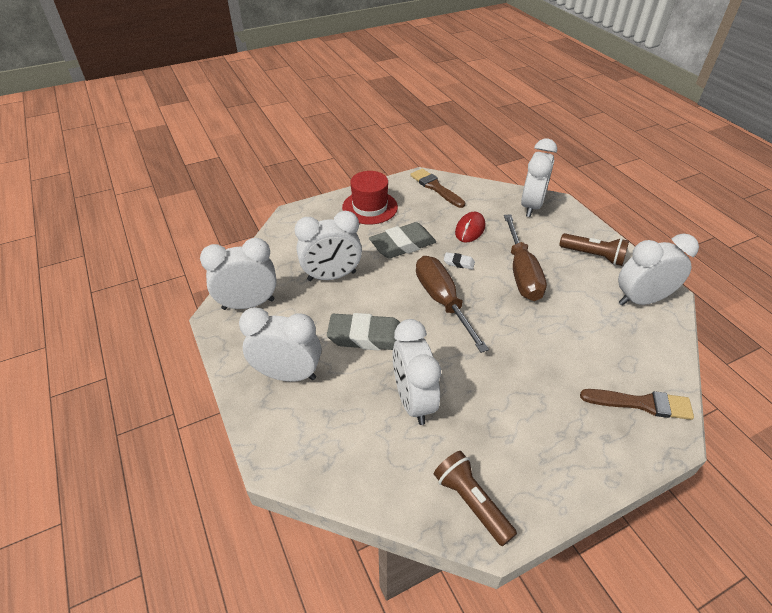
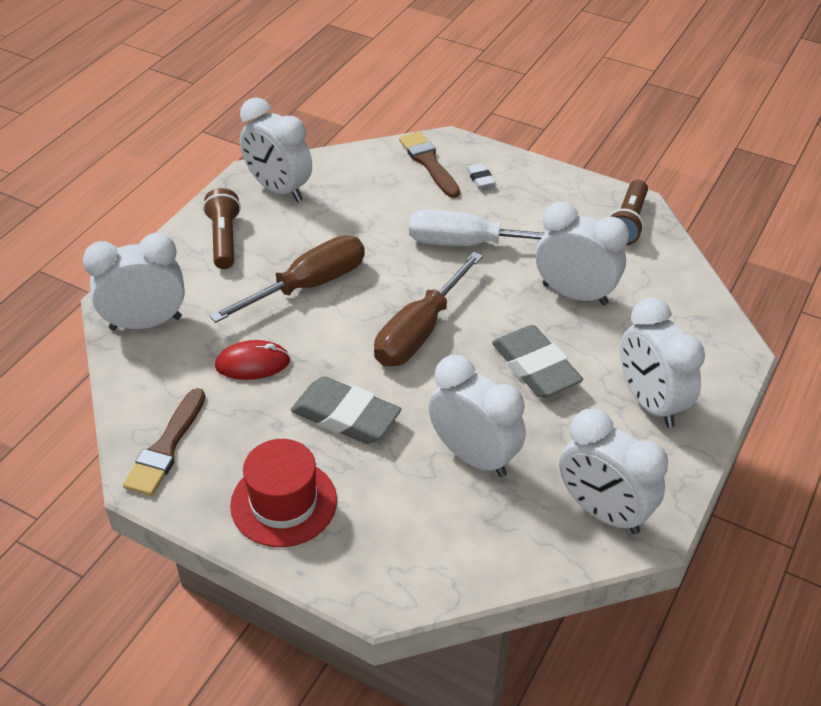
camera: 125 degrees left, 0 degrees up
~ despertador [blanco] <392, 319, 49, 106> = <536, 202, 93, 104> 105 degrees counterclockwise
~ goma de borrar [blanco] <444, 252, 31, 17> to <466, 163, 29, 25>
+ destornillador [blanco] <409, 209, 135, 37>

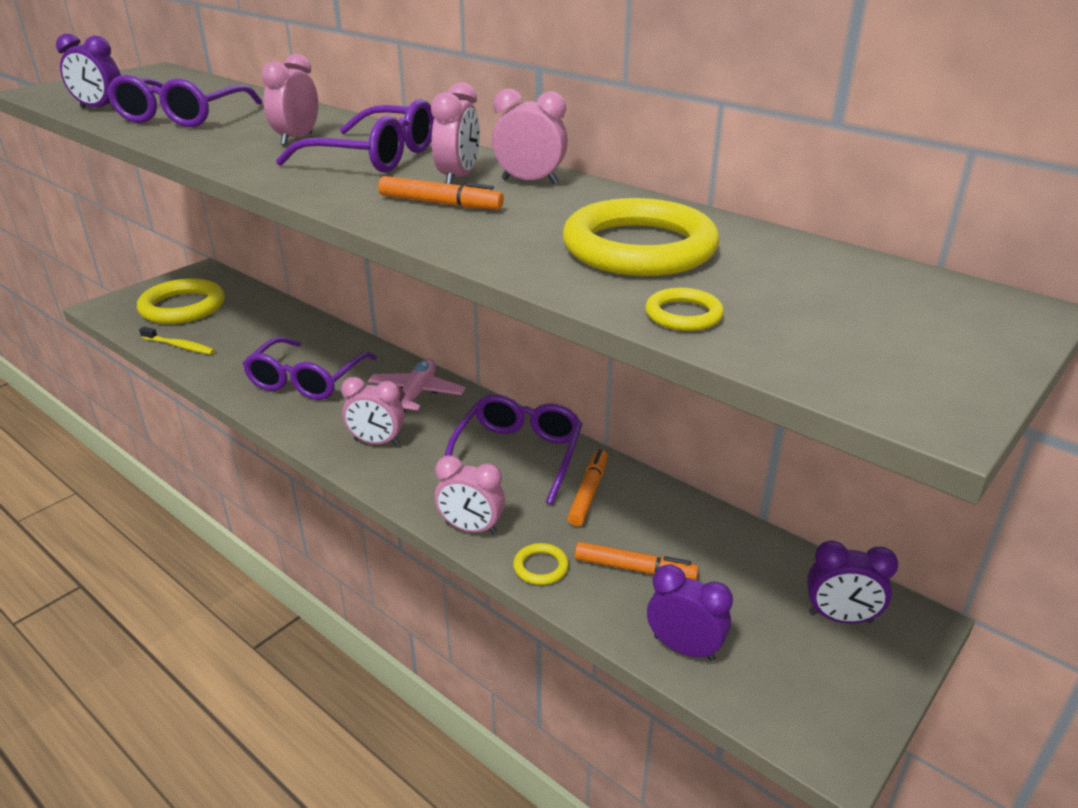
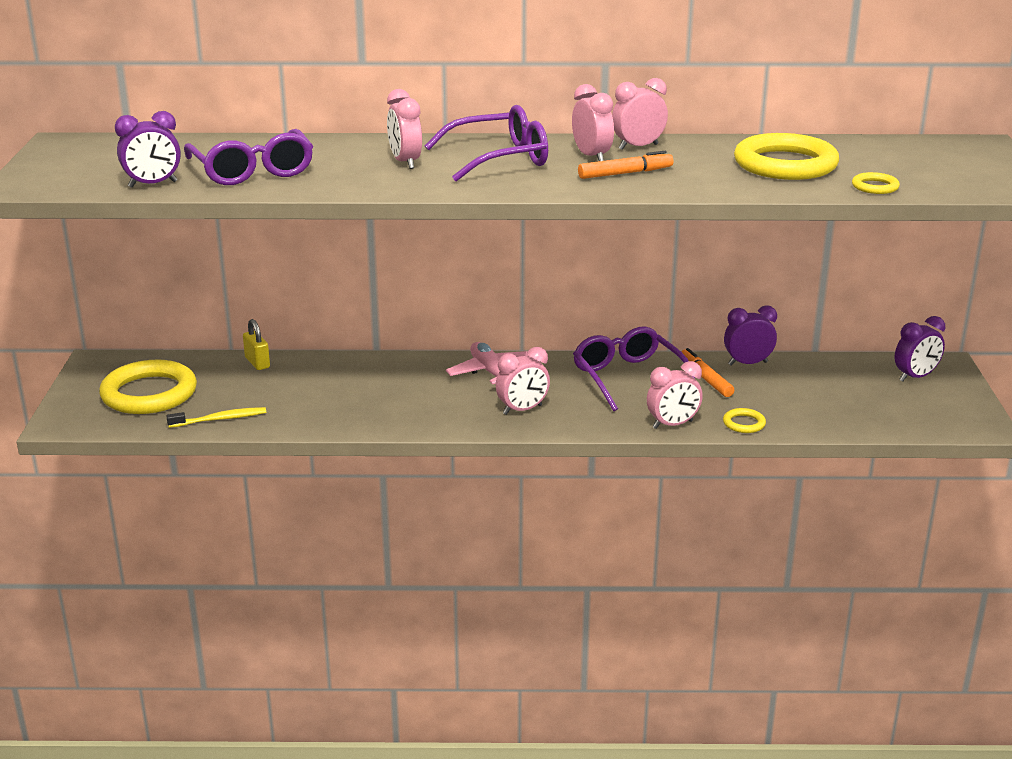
camera: 40 degrees left, 5 degrees down
- gafas [morado] <243, 337, 134, 63>
- rotulador [naranja] <574, 542, 125, 38>
~ despertador [morado] <647, 565, 86, 97> to <724, 305, 53, 61>
+ candado [amarillo] <243, 319, 27, 51>

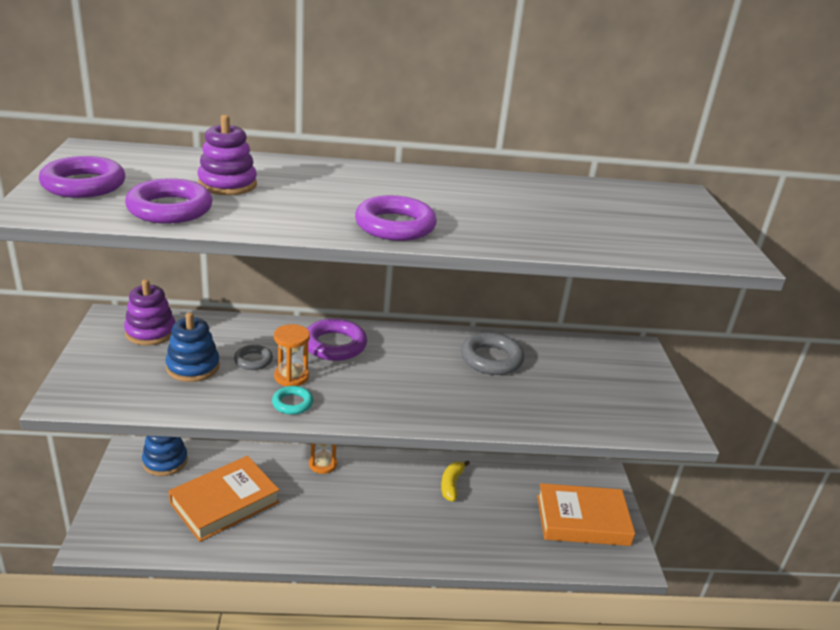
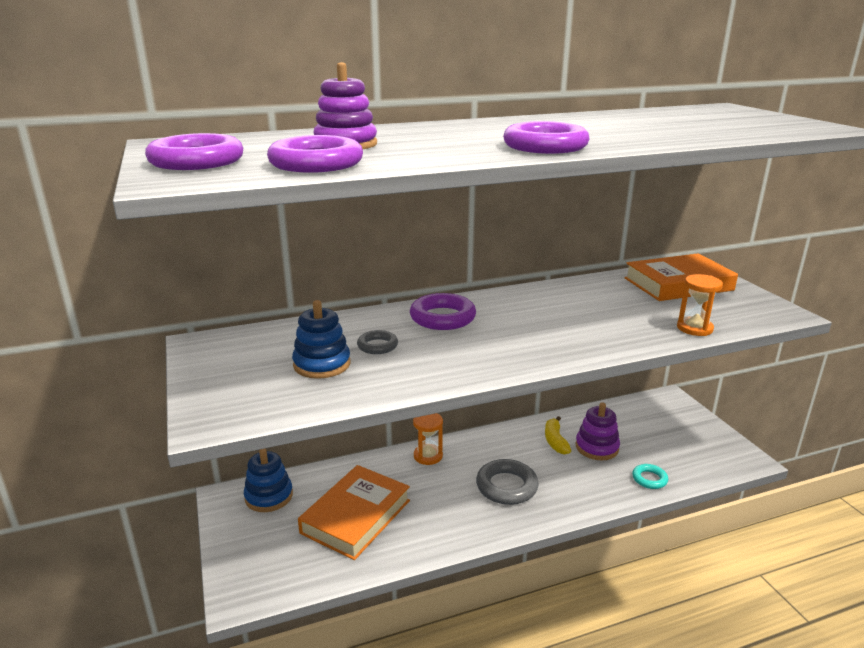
camera: 15 degrees left, 5 degrees down
~ juguete apilable [morado] <124, 279, 52, 67> to <576, 402, 44, 58>
~ anillo [turquesa] <272, 386, 41, 29> to <632, 464, 36, 25>
~ reloj de arena [naranja] <274, 324, 36, 62> to <677, 274, 46, 62>
~ anillo [gris] <461, 332, 64, 43> to <476, 459, 63, 46>
~ libro [naranja] <537, 483, 98, 63> to <624, 253, 114, 48>

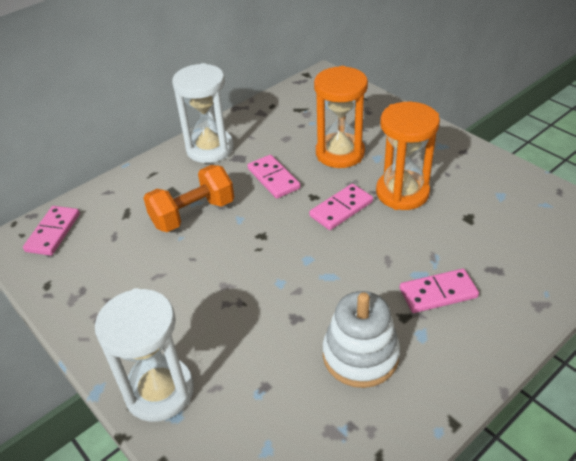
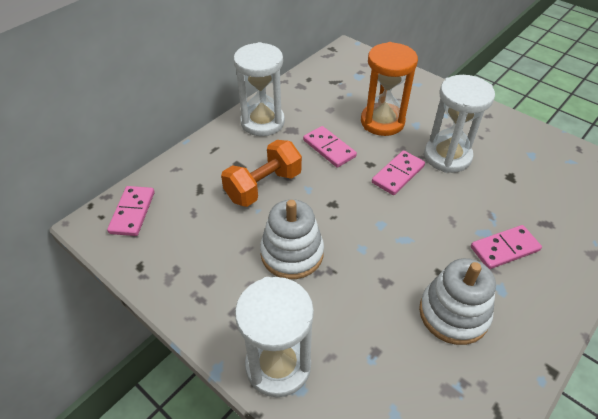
camera: 10 degrees left, 5 degrees up
~ reloj de arena [naranja] <376, 102, 64, 108> to reloj de arena [blanco] <424, 75, 71, 98>
+ juguete apilable [blanco] <260, 199, 64, 80>

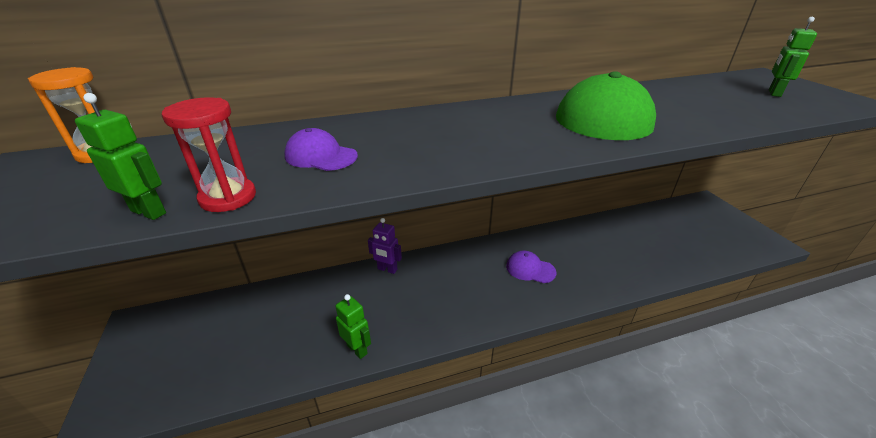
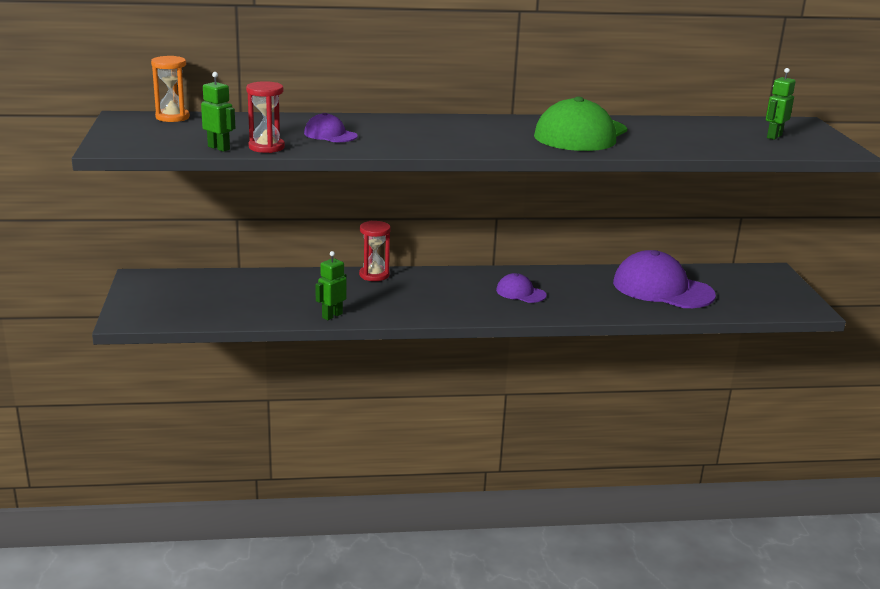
camera: 10 degrees right, 10 degrees down
~ robot [verde] <335, 294, 36, 65> = <315, 251, 32, 69> 105 degrees counterclockwise
~ robot [morado] <368, 218, 34, 56> to reloj de arena [rojo] <359, 221, 32, 60>
+ gorra [morado] <613, 250, 103, 58>

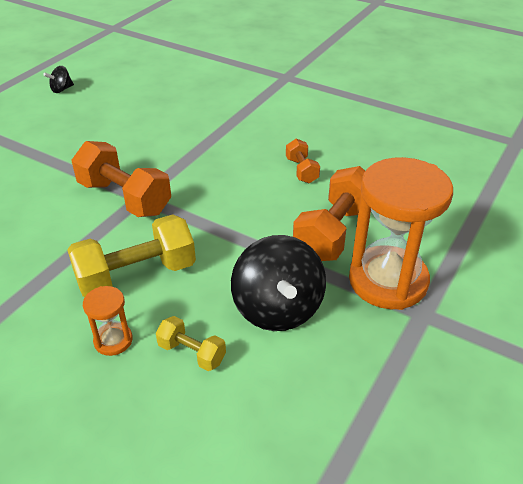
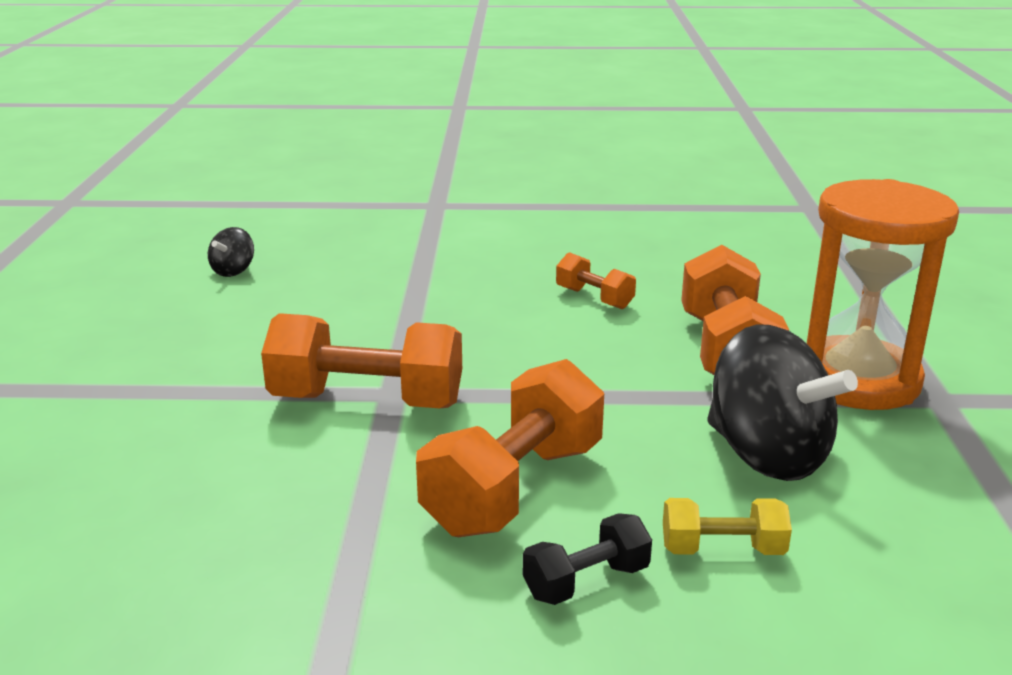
camera: 30 degrees left, 15 degrees down
~ peonza [negro] <43, 66, 31, 27> to <208, 227, 46, 50>
~ mancuerna [amarillo] <67, 214, 129, 83> to mancuerna [naranja] <416, 359, 188, 178>
~ reloj de arena [naranja] <83, 286, 50, 70> to mancuerna [negro] <523, 513, 129, 92>

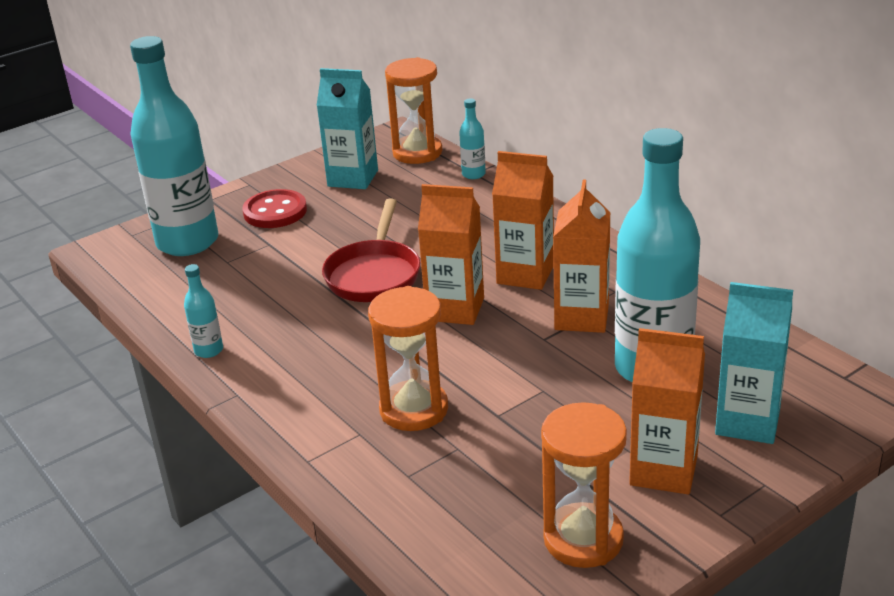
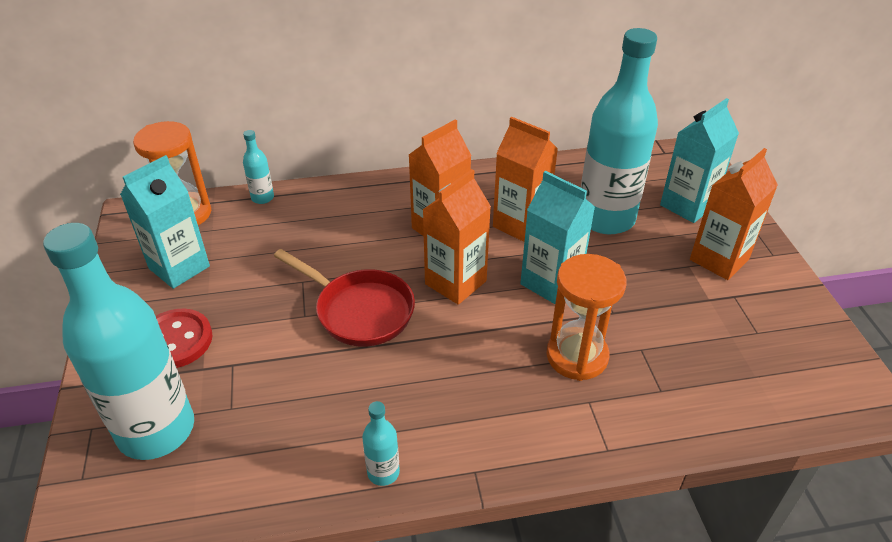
camera: 65 degrees left, 10 degrees up
- reloj de arena [naranja] <541, 402, 86, 166>
+ cartón de leche [turquesa] <520, 171, 75, 133>

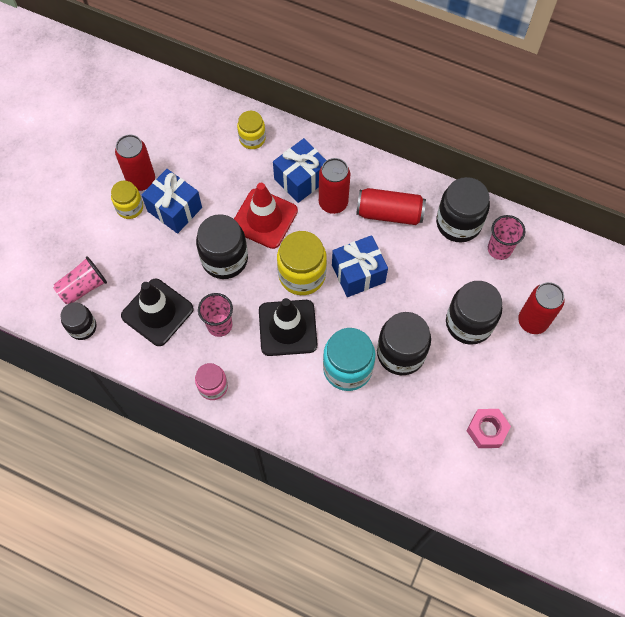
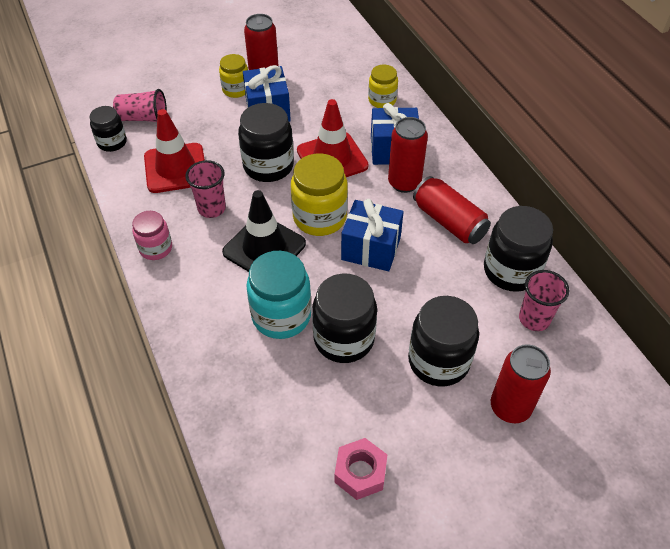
camera: 40 degrees right, 15 degrees down
~ cono de tráfico [negro] <121, 279, 73, 67> to cono de tráfico [rojo] <144, 109, 61, 84>

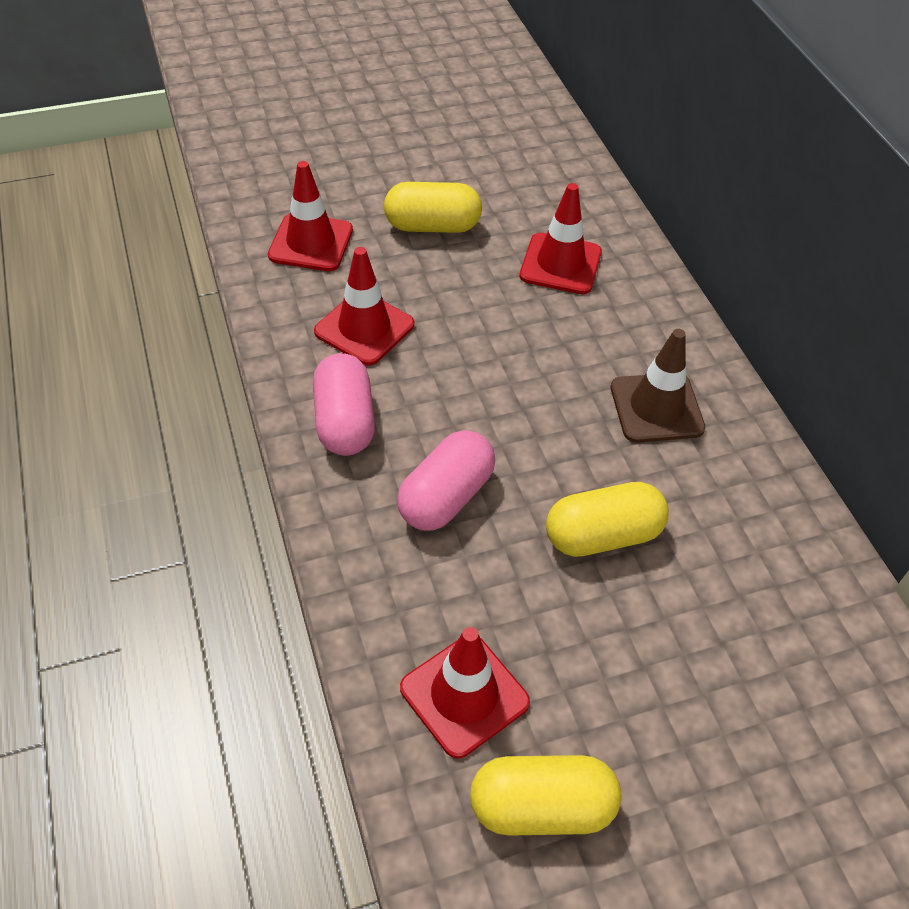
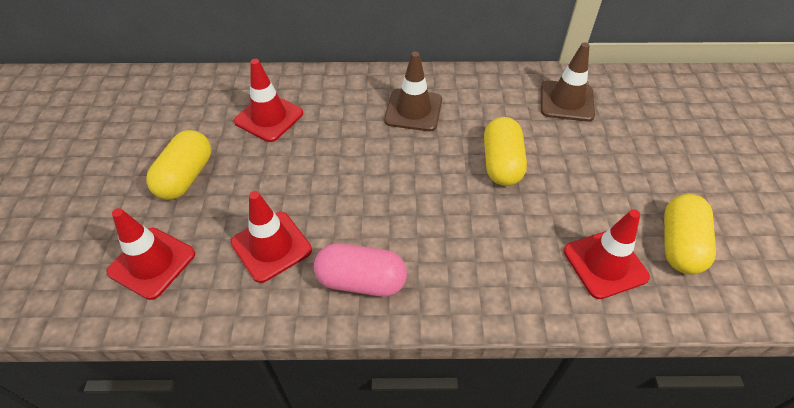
camera: 70 degrees left, 0 degrees up
- cápsula [rosa] <397, 430, 98, 101>
+ cono de tráfico [marrón] <541, 42, 54, 79>

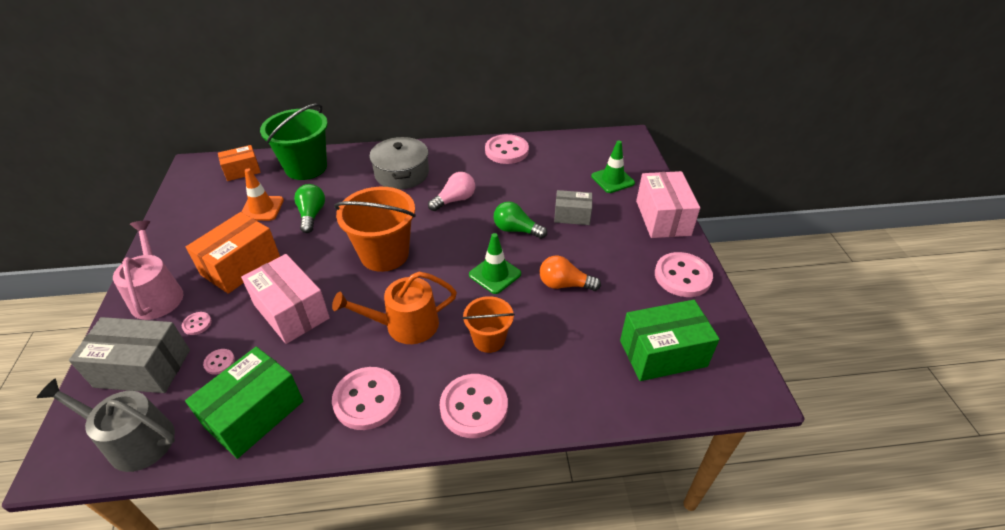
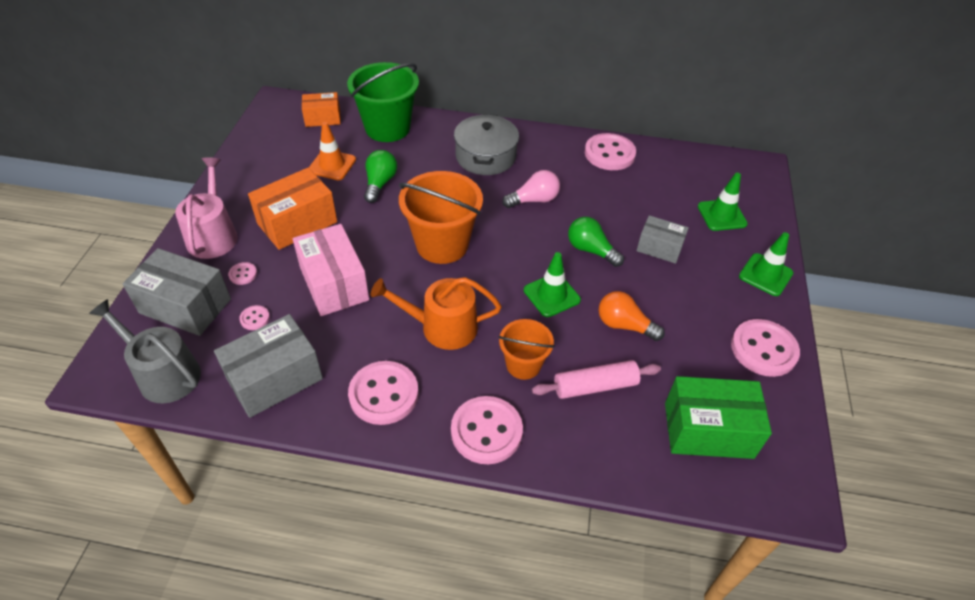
camera: 15 degrees right, 5 degrees up
~ caja [verde] <185, 346, 118, 113> to caja [gris] <214, 314, 109, 104>
~ caja [rosa] <636, 171, 64, 67> to cono de tráfico [verde] <739, 232, 54, 64>
+ rodillo [rosa] <532, 360, 129, 39>

